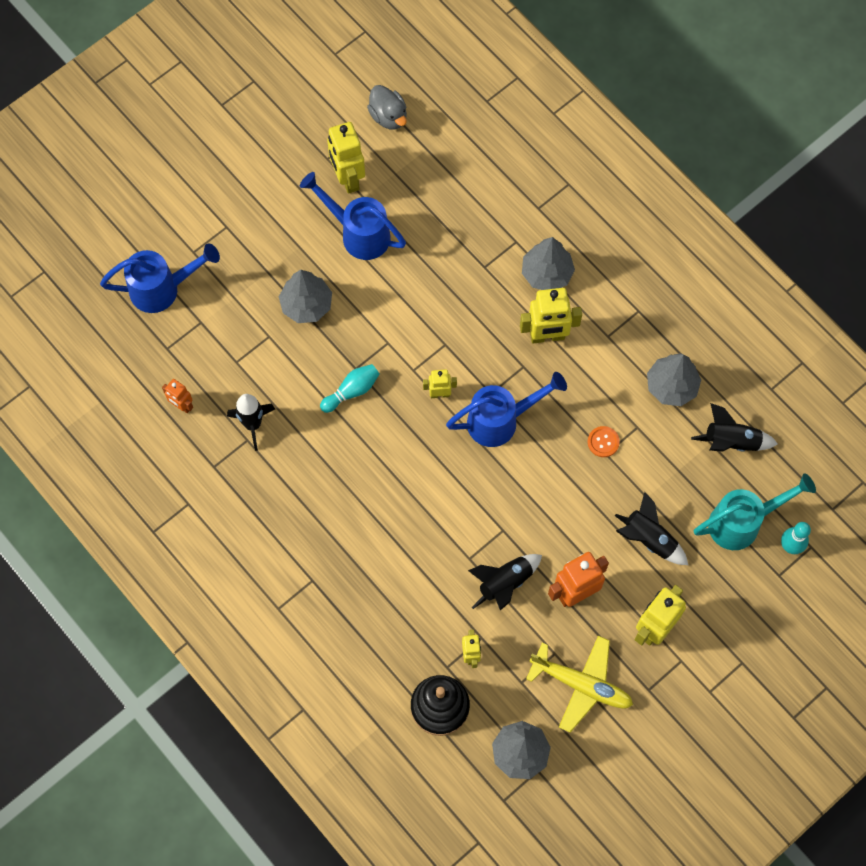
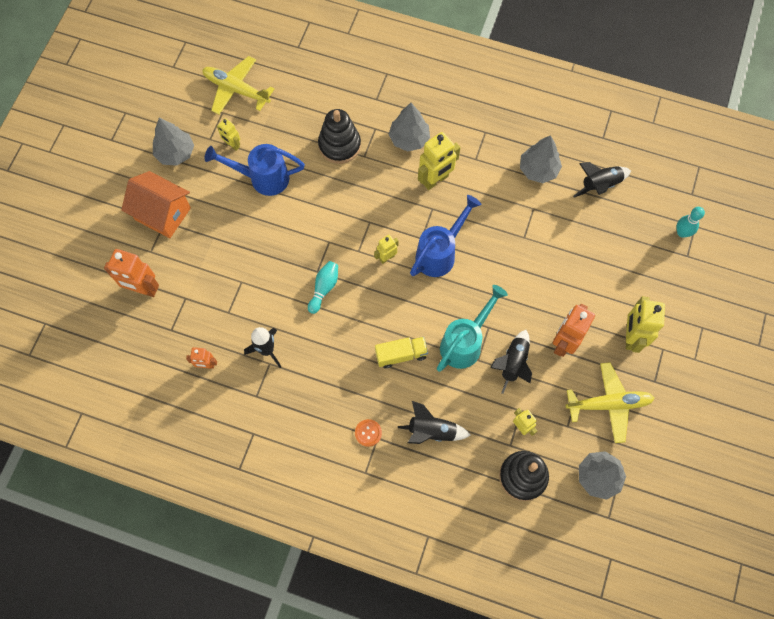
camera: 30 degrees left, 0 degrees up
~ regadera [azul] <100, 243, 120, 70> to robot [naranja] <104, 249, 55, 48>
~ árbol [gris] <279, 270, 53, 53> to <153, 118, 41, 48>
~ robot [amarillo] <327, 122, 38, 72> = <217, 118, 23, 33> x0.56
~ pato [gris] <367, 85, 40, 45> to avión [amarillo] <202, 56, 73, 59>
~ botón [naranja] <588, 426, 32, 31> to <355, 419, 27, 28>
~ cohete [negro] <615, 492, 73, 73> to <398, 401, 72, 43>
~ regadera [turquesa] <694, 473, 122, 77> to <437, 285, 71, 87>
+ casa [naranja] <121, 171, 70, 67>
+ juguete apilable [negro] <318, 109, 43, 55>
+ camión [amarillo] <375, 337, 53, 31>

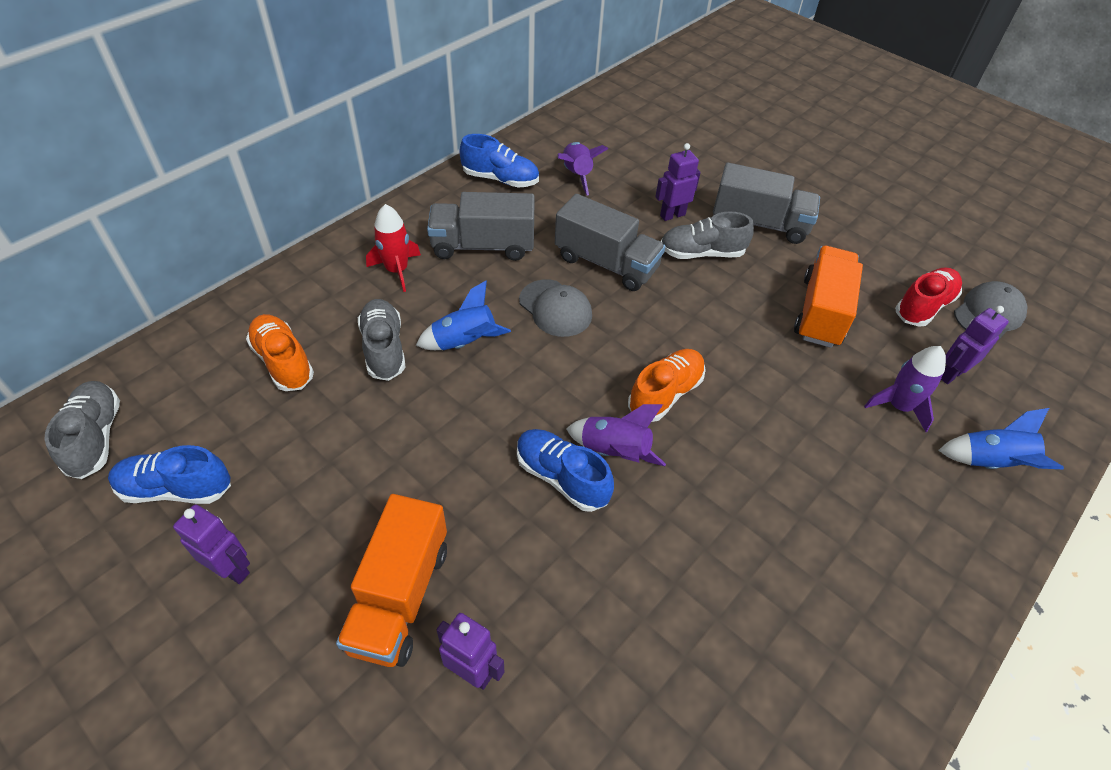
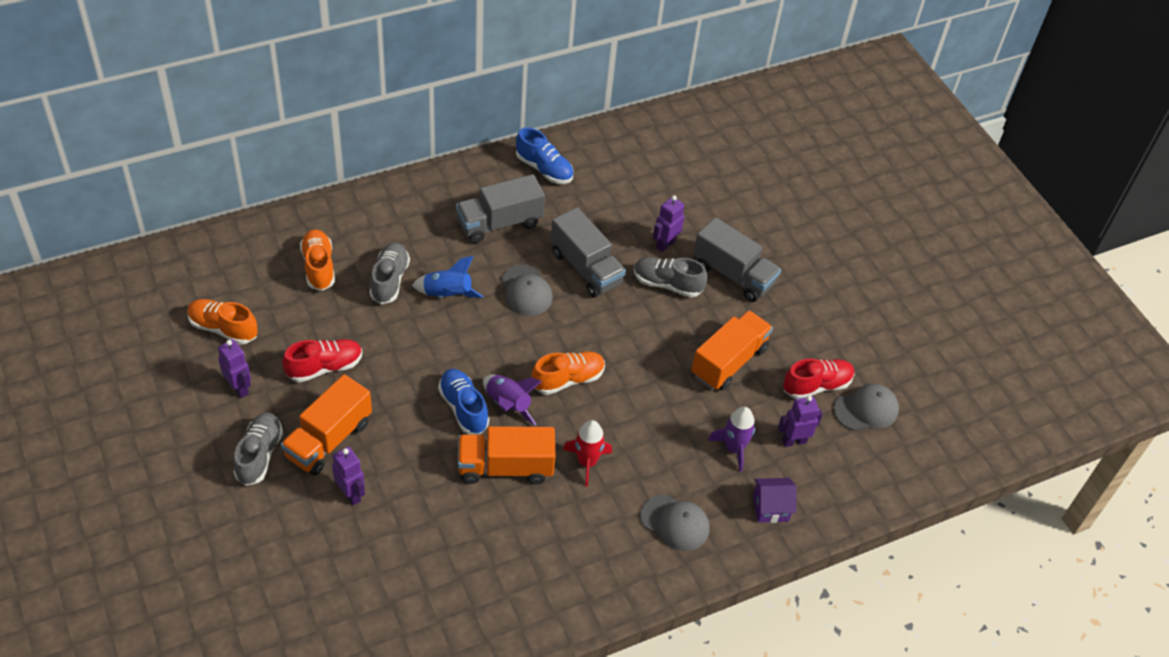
camera: 20 degrees right, 0 degrees up
~ zapato [gris] <44, 381, 76, 98> to <234, 413, 49, 73>
~ zapato [azul] <108, 445, 123, 59> to zapato [naranja] <187, 299, 71, 45>
~ cohete [rojo] <366, 204, 55, 88> to <563, 420, 49, 67>
~ camión [gris] <427, 192, 108, 69> = <456, 174, 89, 69> 45 degrees counterclockwise
- cohete [morado] <557, 142, 51, 53>
~ robot [morado] <655, 143, 46, 78> = <653, 195, 32, 57> 45 degrees counterclockwise
~ cohete [azul] <938, 408, 126, 61> to casa [morado] <753, 478, 44, 45>
+ zapato [rojo] <282, 339, 80, 43>
+ camión [naranja] <458, 426, 97, 58>
+ gorra [gris] <640, 494, 70, 57>

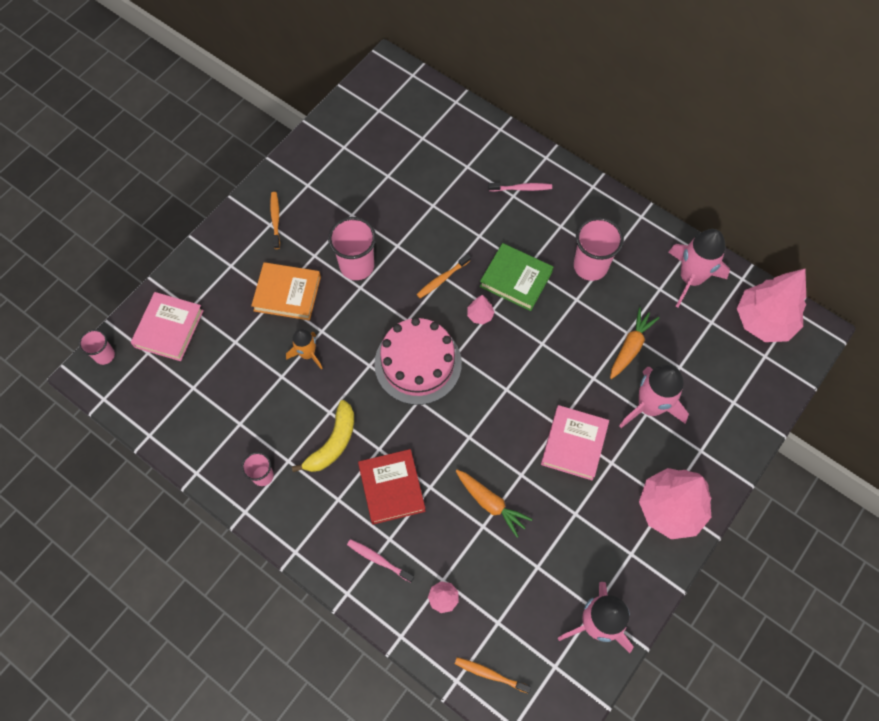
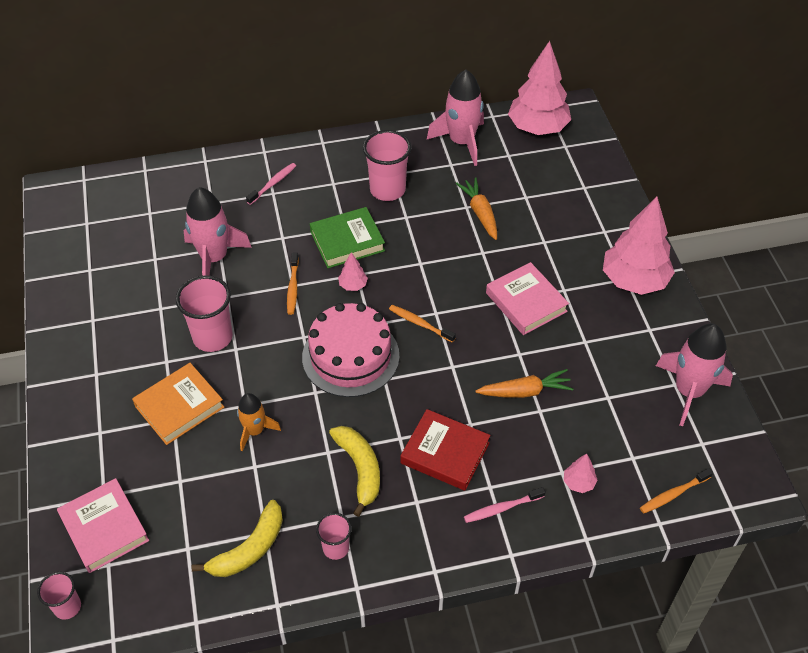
camera: 50 degrees left, 15 degrees down
~ cepillo de dientes [naranja] <270, 192, 10, 57> to <389, 305, 67, 37>
~ cohete [rosa] <619, 365, 70, 63> to <183, 187, 69, 89>
+ plátano [amarillo] <191, 500, 92, 77>

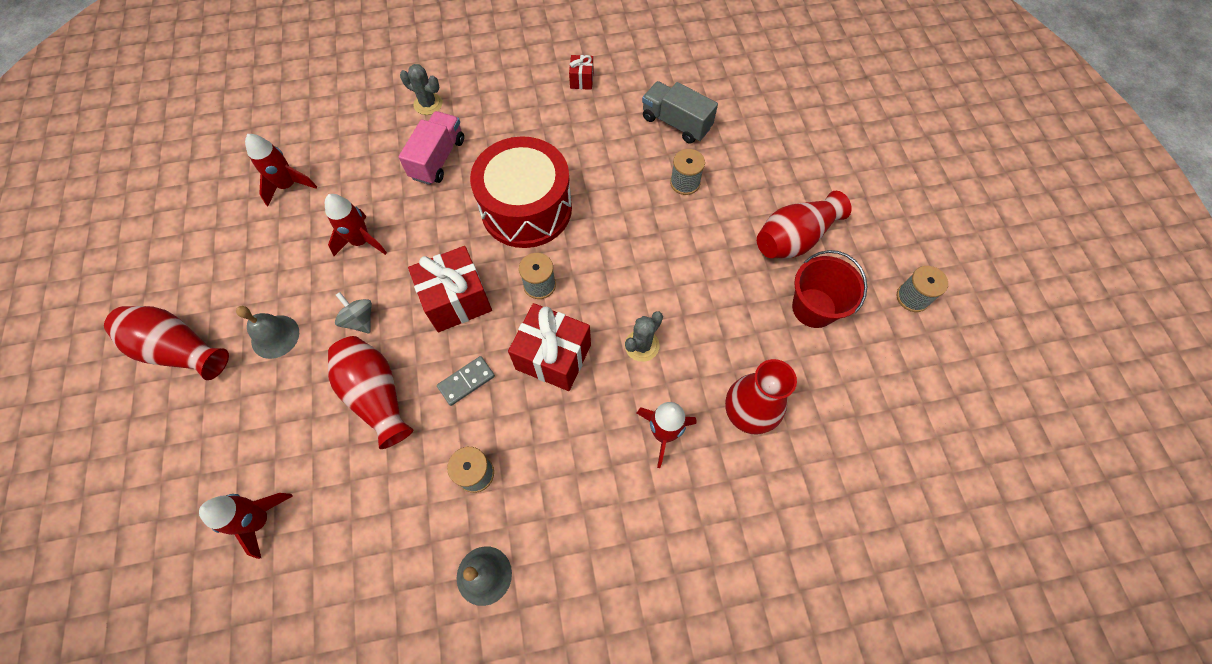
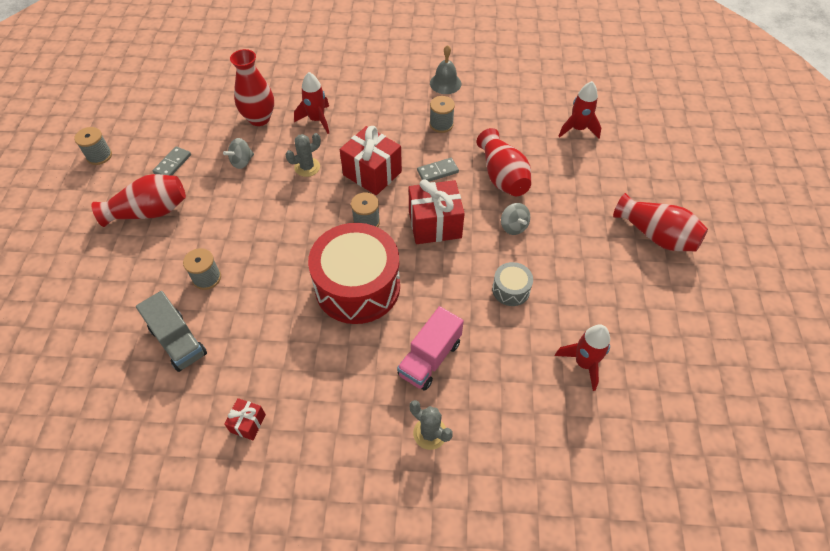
camera: 165 degrees left, 10 degrees down
- campana [gris] <236, 306, 63, 53>
~ cohete [rojo] <325, 194, 62, 62> to tambor [gris] <492, 262, 41, 44>
~ balde [rojo] <792, 250, 75, 78> to ficha de dominó [gris] <153, 146, 38, 30>
+ peonza [gris] <223, 138, 31, 31>

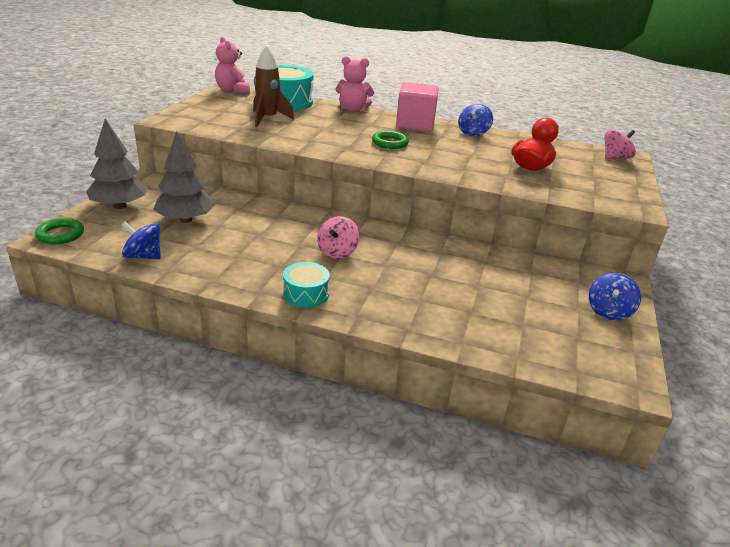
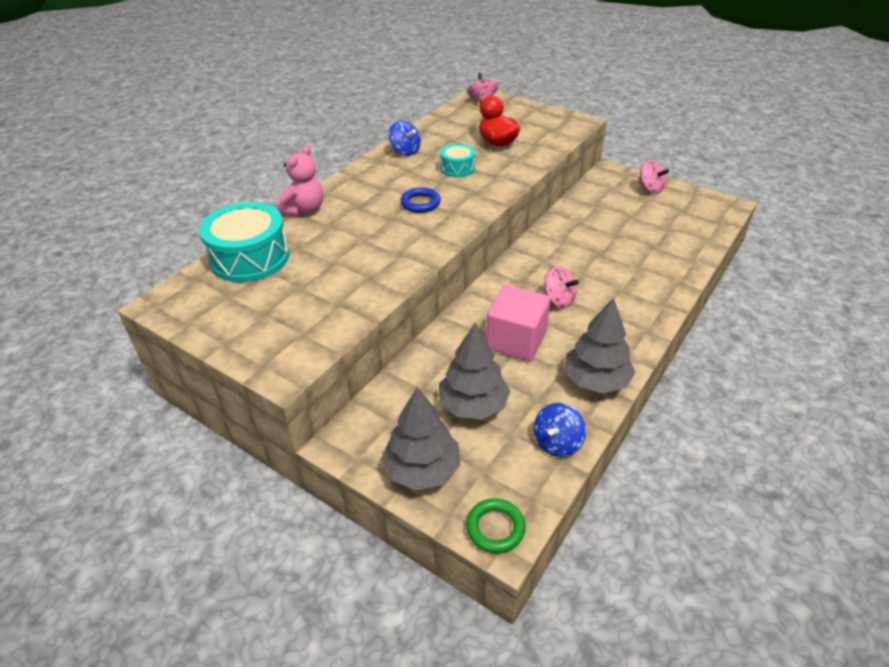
camera: 70 degrees left, 10 degrees up
- osito [rosa] <215, 37, 35, 56>
- cohete [marrón] <253, 45, 41, 82>
~ tambor [turquesa] <283, 262, 47, 46> to <440, 144, 36, 33>
~ anillo [verde] <372, 131, 37, 18> to anillo [azul] <400, 187, 41, 26>
~ cubo [rosa] <396, 82, 42, 50> to <486, 285, 64, 76>
~ peonza [azul] <589, 273, 52, 48> to peonza [rosa] <638, 160, 31, 34>
+ árbol [gris] <564, 297, 71, 96>

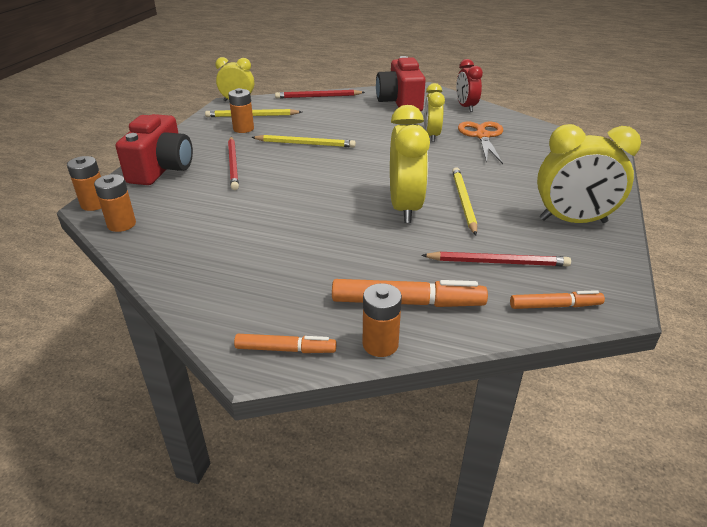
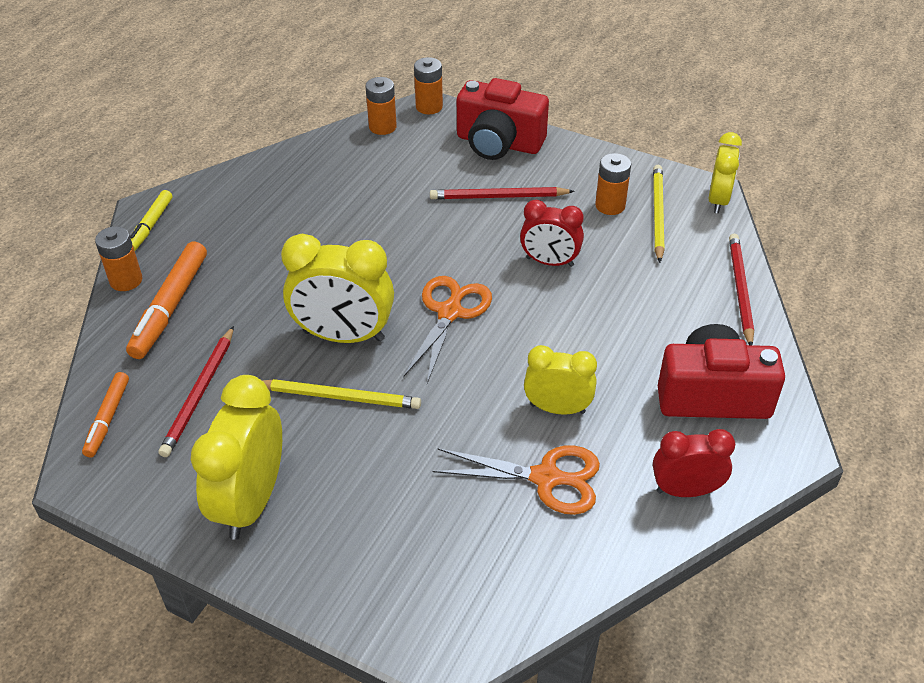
camera: 100 degrees right, 10 degrees up
~ rotulador [naranja] <234, 334, 102, 19> to rotulador [amarillo] <130, 190, 42, 61>
~ lápiz [amarillo] <251, 135, 105, 13> to despertador [rojo] <520, 200, 64, 67>
+ tijeras [naranja] <403, 276, 89, 107>

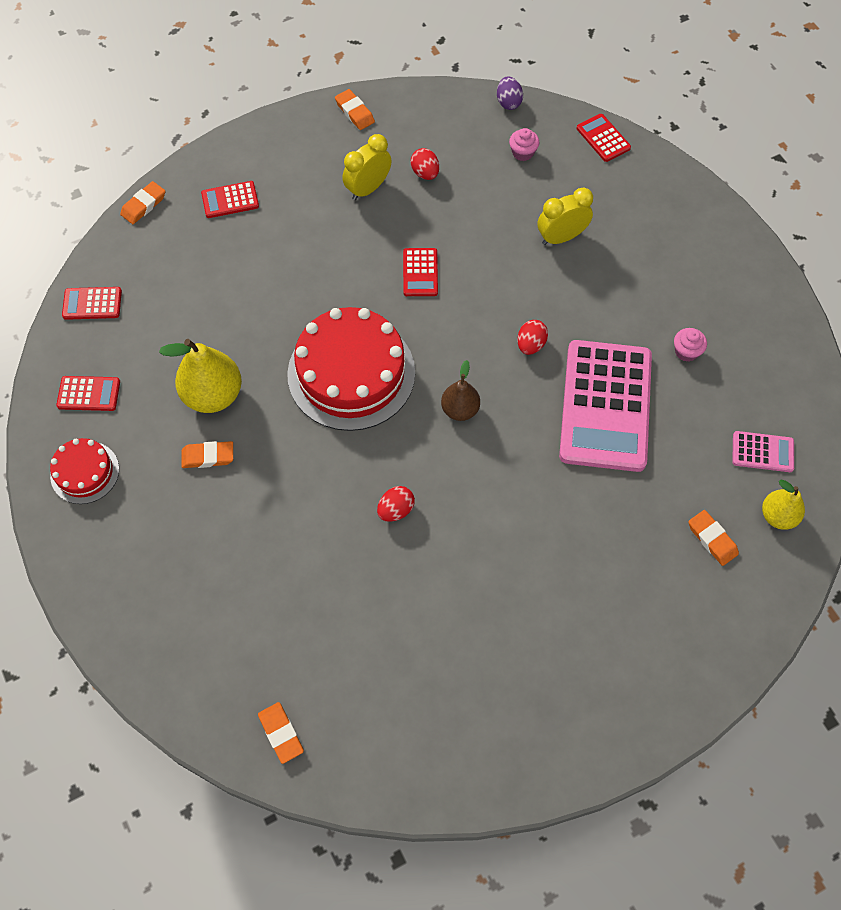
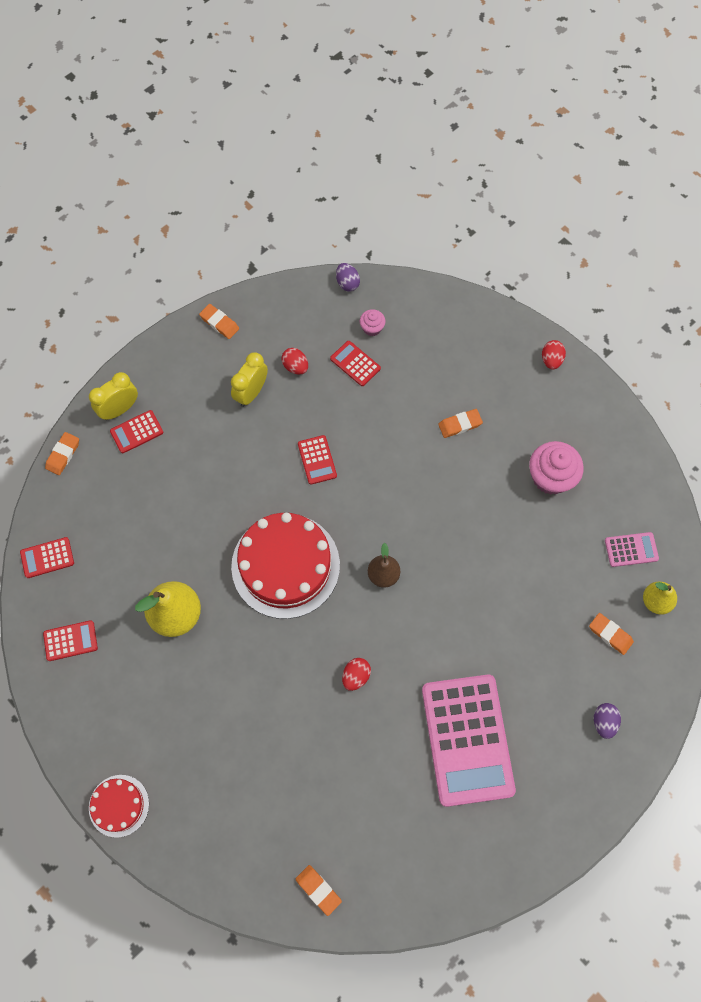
camera: 15 degrees left, 5 degrees up
~ tarta [rojo] <50, 438, 69, 66> to <89, 775, 60, 63>
~ goma de borrar [naranja] <181, 441, 52, 27> to <438, 409, 45, 29>
~ huevo [rojo] <517, 320, 31, 35> to <542, 340, 24, 29>
~ despertador [amarillo] <538, 187, 55, 58> to <89, 372, 49, 48>
~ calculadora [rosa] <559, 340, 93, 132> to <422, 675, 94, 132>
~ calculadora [rojo] <577, 114, 54, 48> to <330, 341, 51, 45>
~ magdalena [rosa] <674, 328, 33, 34> = <529, 441, 55, 54> x1.94
+ huevo [morado] <594, 703, 27, 36>

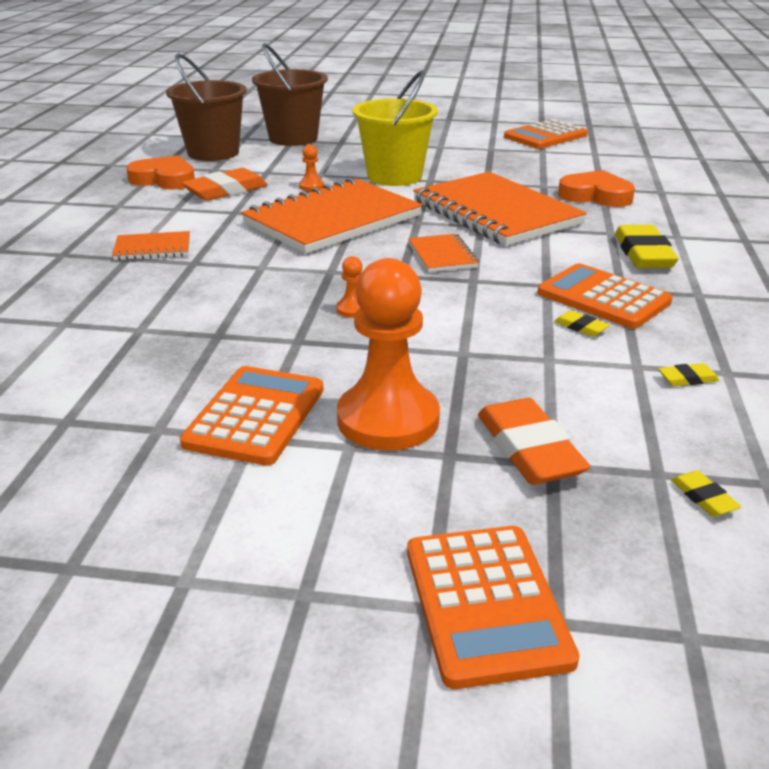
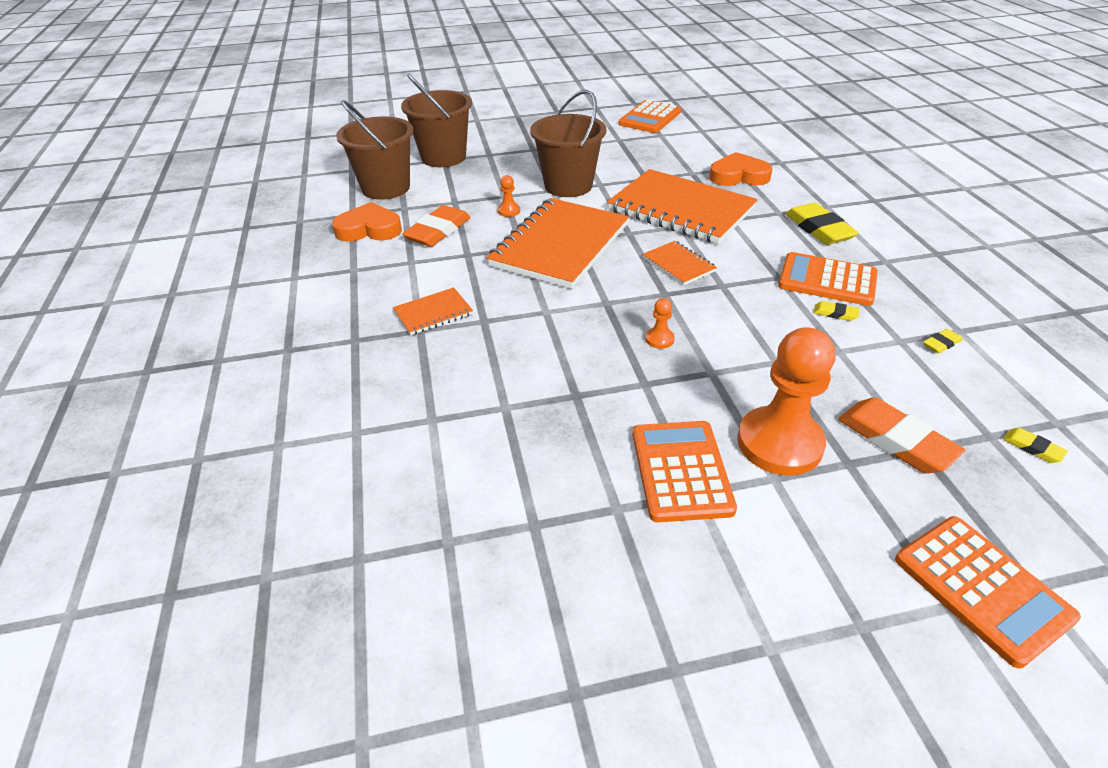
camera: 20 degrees left, 10 degrees up
~ balde [amarillo] <353, 70, 85, 116> to balde [marrón] <530, 90, 77, 107>

